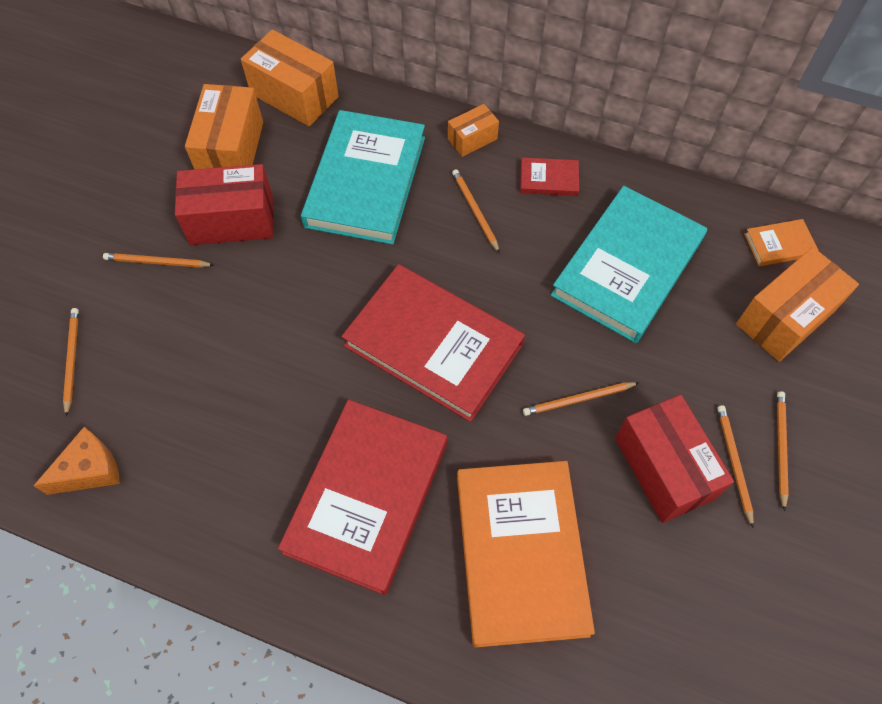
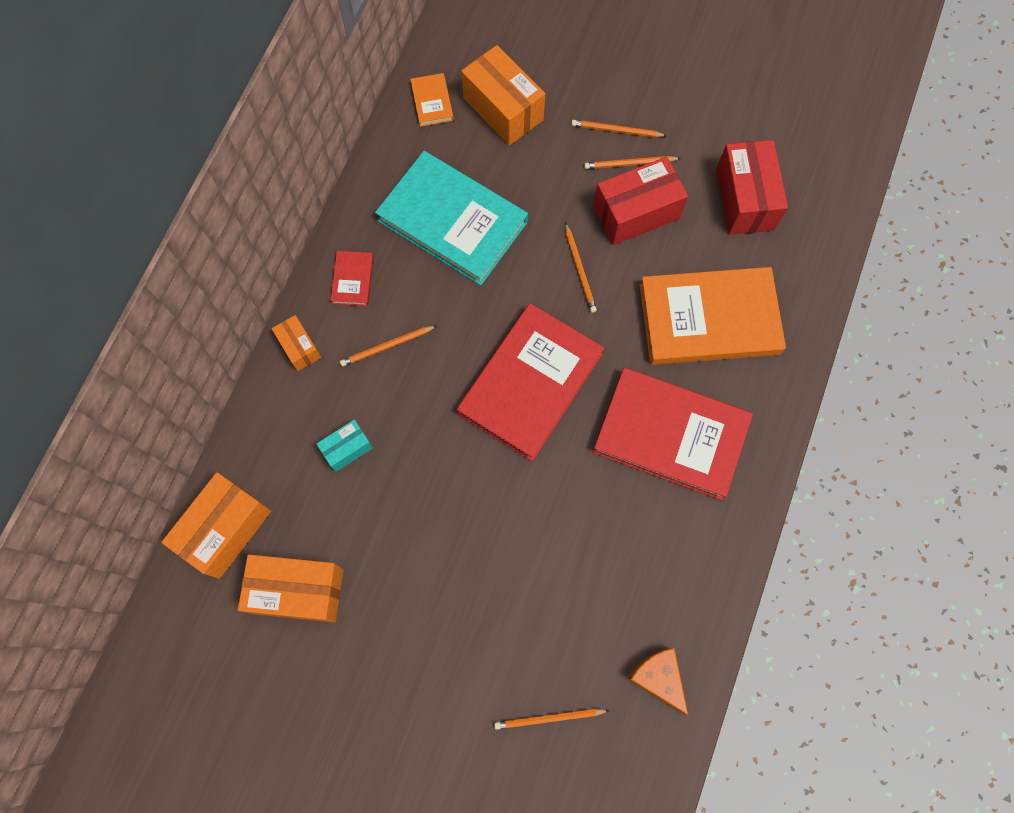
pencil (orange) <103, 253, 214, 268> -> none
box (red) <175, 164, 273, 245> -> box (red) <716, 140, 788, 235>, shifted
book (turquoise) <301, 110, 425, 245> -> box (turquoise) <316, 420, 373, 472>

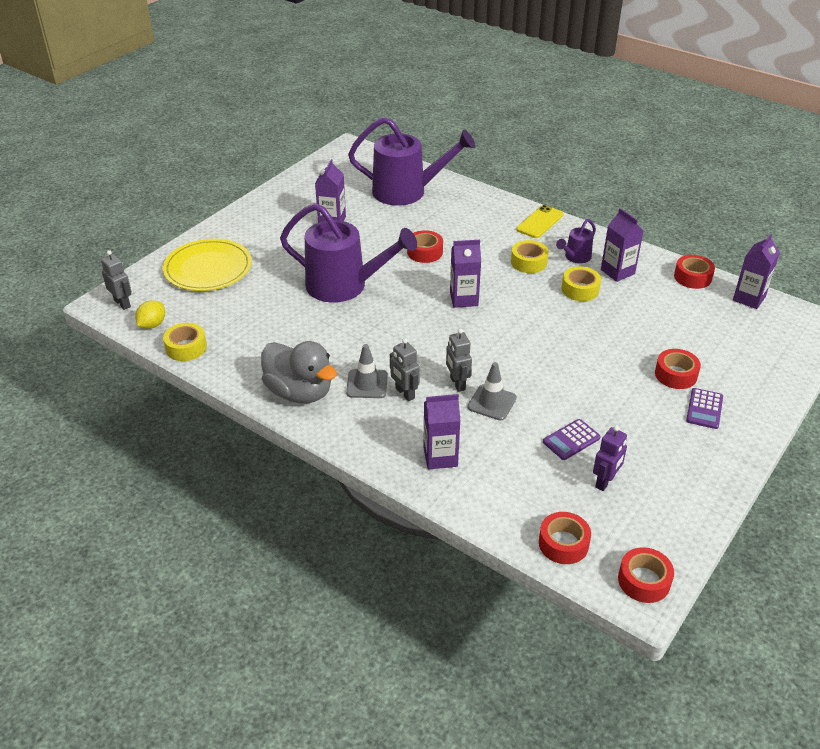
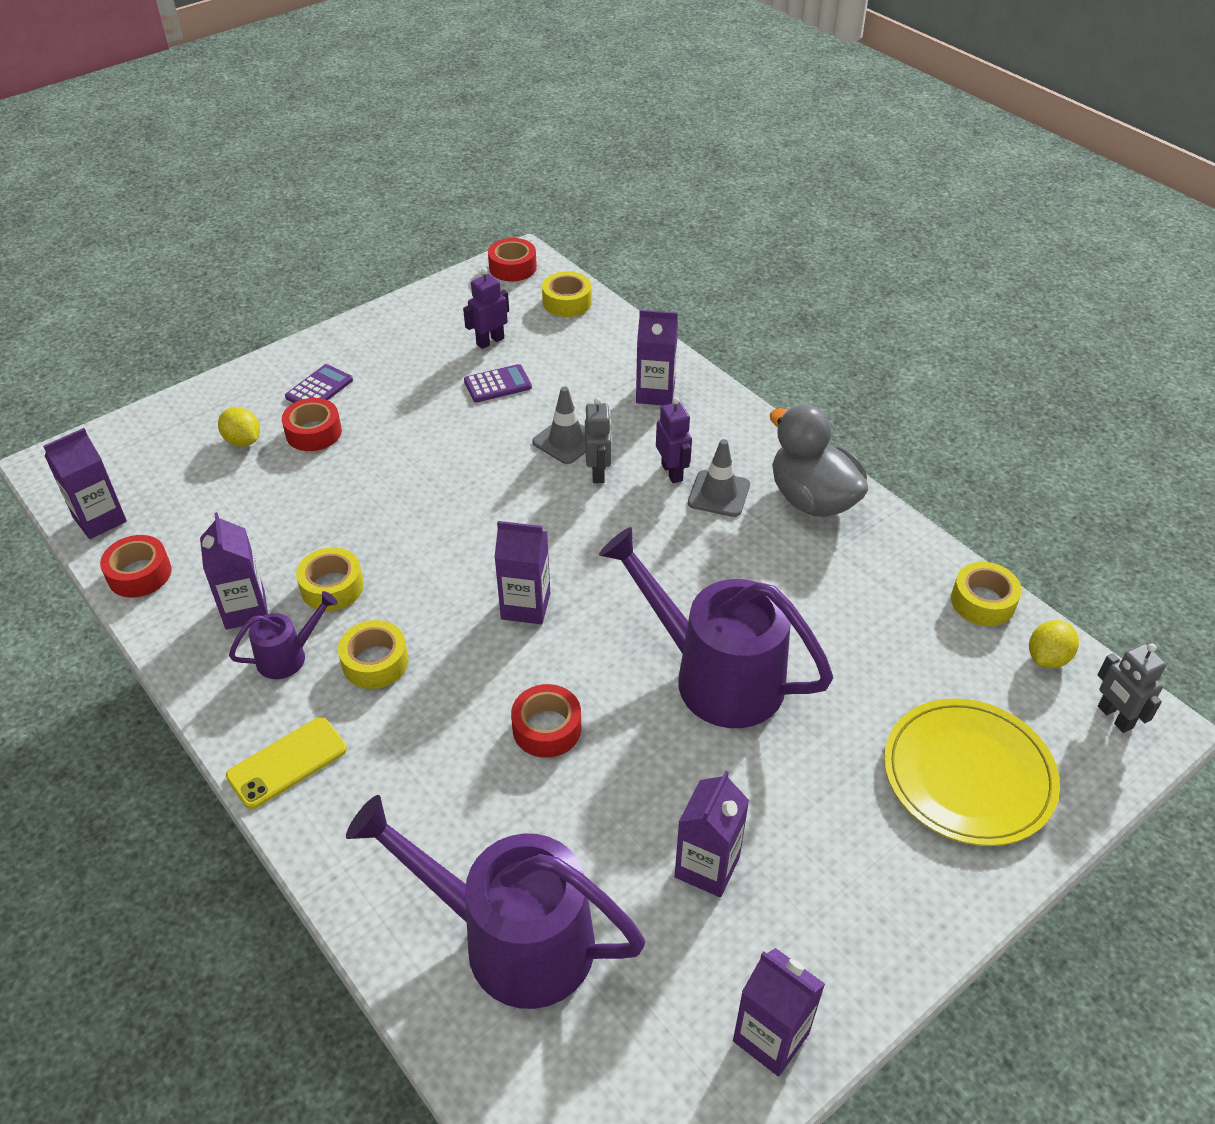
robot (grey) <390, 338, 420, 401> -> robot (purple) <656, 397, 692, 483>
tape (red) <539, 512, 591, 564> -> tape (yellow) <542, 271, 592, 317>
none -> lemon (yellow) <218, 407, 260, 447>
none -> carton (purple) <733, 948, 825, 1076>

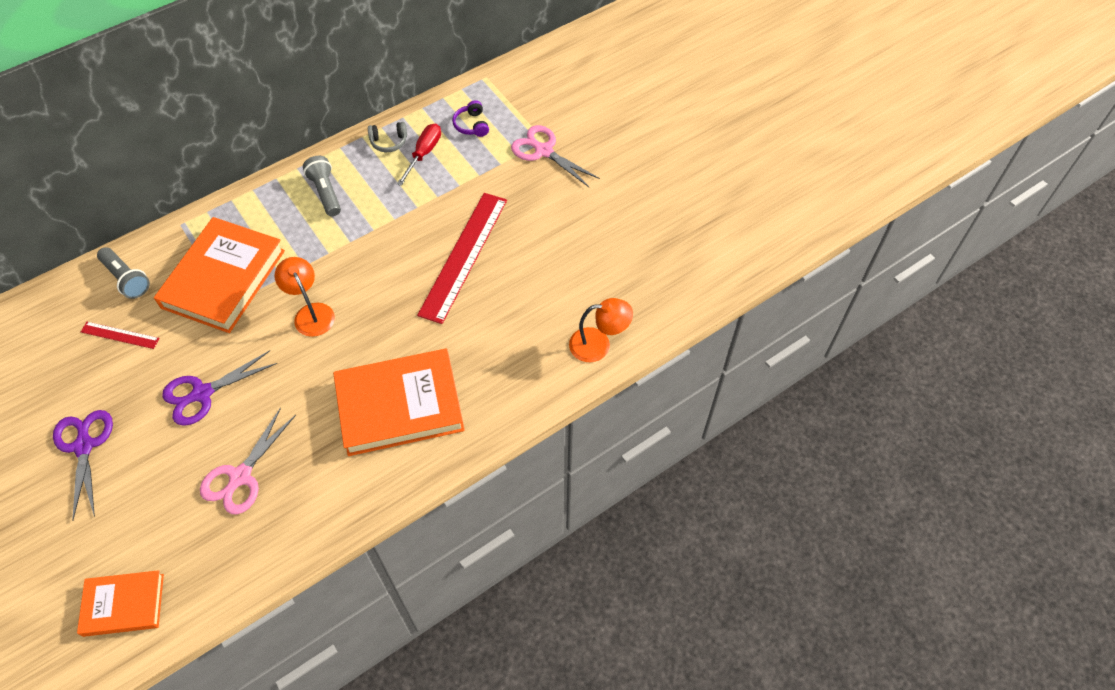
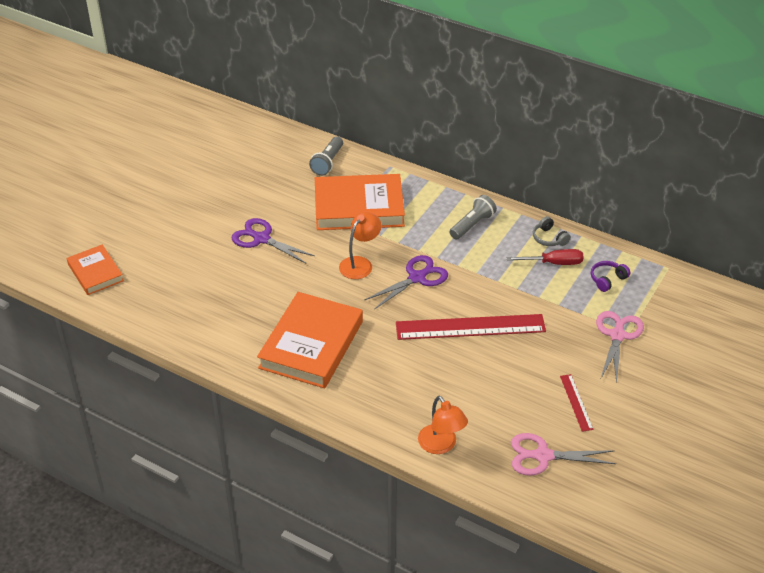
scissors (purple) <53, 410, 113, 521> -> scissors (purple) <365, 255, 448, 310>, shifted
ruler (red) <81, 322, 160, 349> -> ruler (red) <560, 374, 594, 432>, shifted
scissors (pink) <200, 407, 296, 515> -> scissors (pink) <511, 433, 616, 476>, shifted
book (orange) <333, 349, 465, 456> -> book (orange) <257, 292, 363, 388>, 60 degrees clockwise

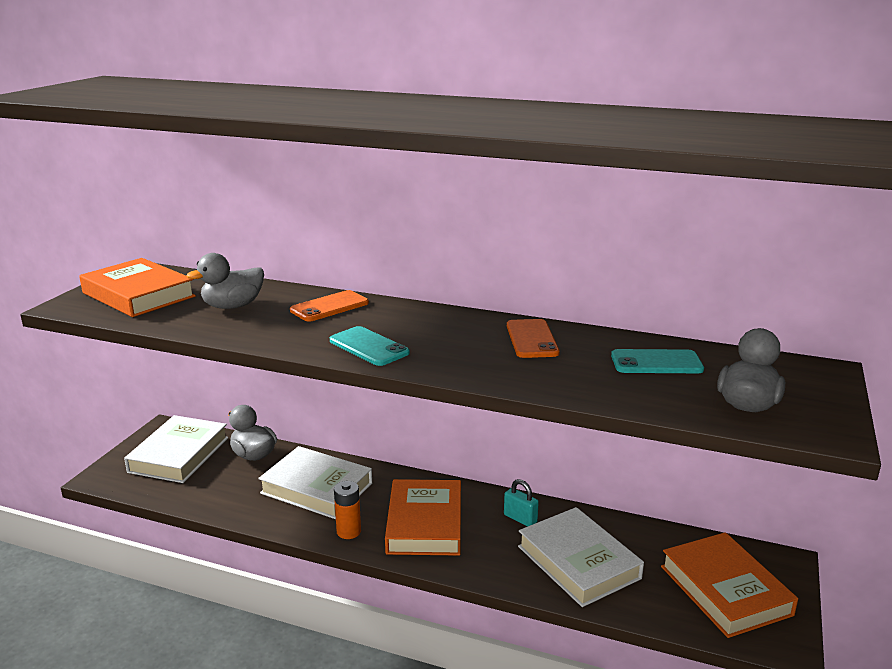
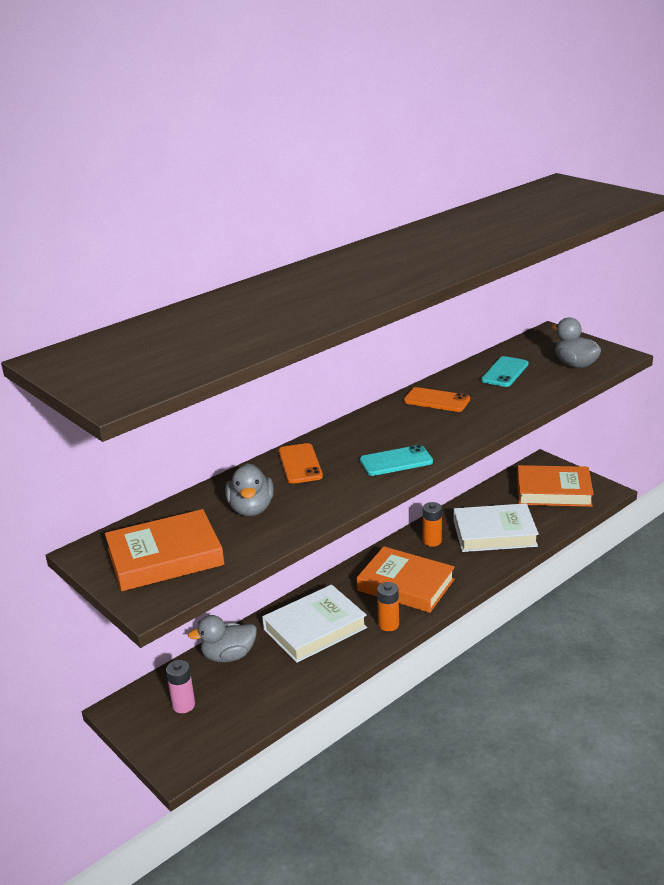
book (white) <124, 415, 228, 483> -> battery (pink) <166, 660, 195, 713>
padlock (turquoise) <504, 479, 539, 527> -> battery (orange) <423, 502, 442, 547>

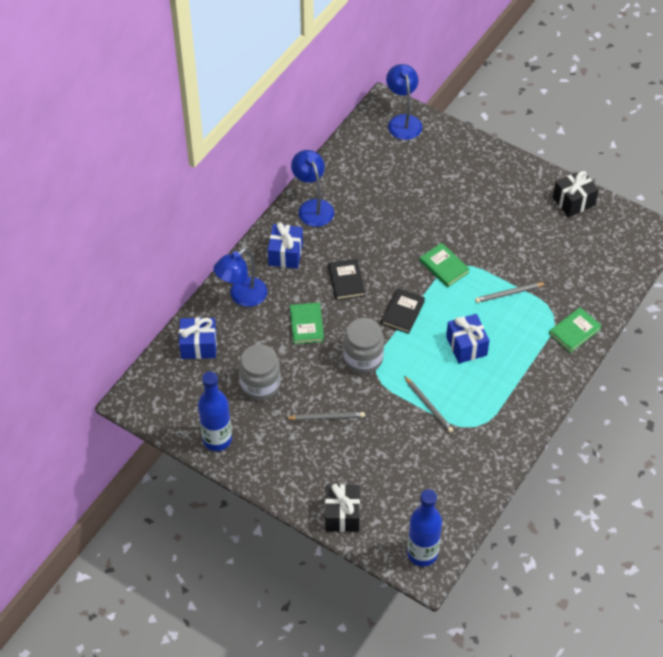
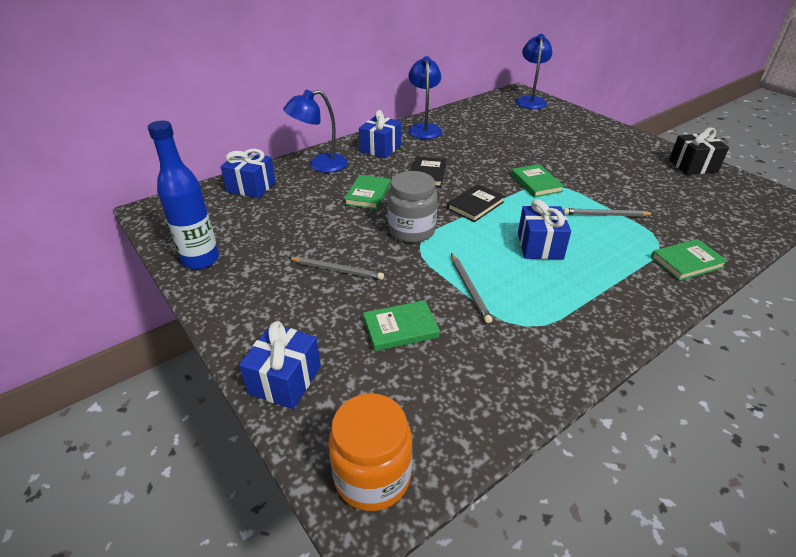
jar (grey) <239, 344, 281, 400> -> none
gift (black) <325, 484, 360, 532> -> gift (blue) <239, 321, 321, 409>
bottle (blue) <407, 489, 442, 567> -> jar (orange) <328, 394, 413, 511>
none -> book (green) <363, 300, 440, 351>

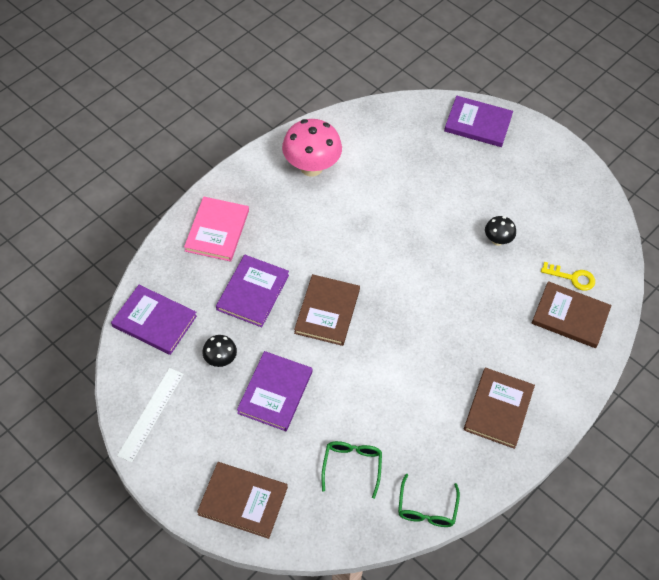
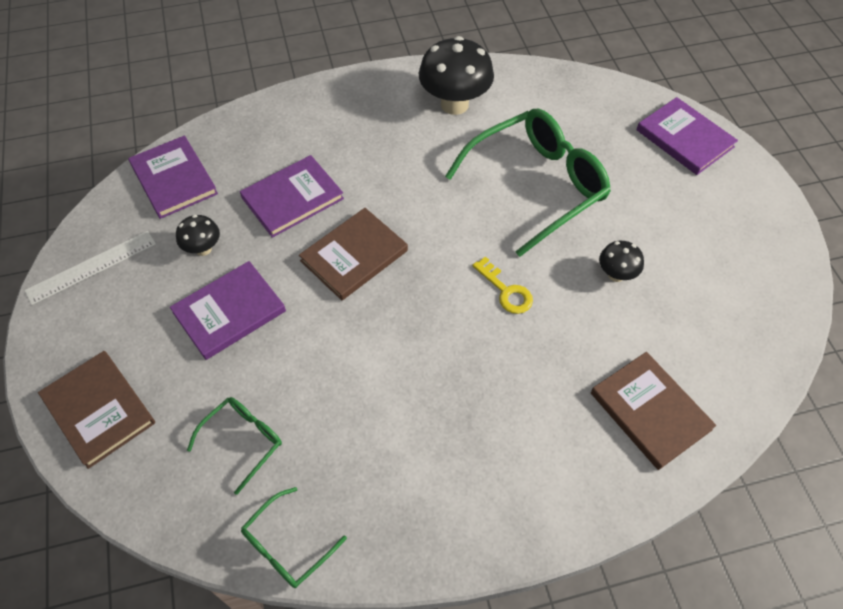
book (pink) <184, 196, 249, 262> -> none
mushroom (pink) <282, 119, 342, 177> -> mushroom (black) <419, 36, 494, 115>
book (brown) <464, 367, 535, 449> -> none
key (yellow) <541, 262, 595, 291> -> key (yellow) <472, 256, 533, 314>, shifted
none -> glasses (green) <445, 108, 611, 257>

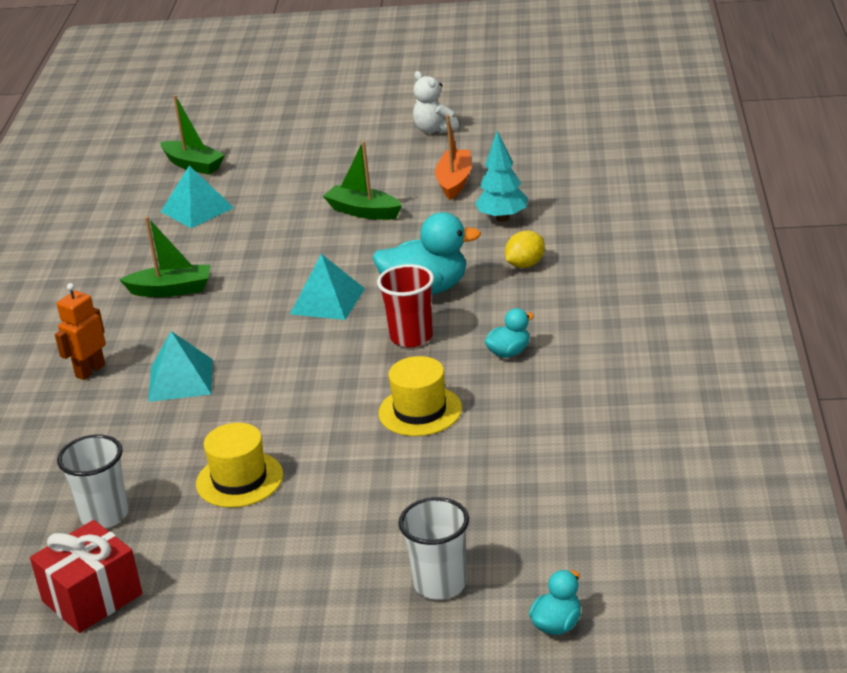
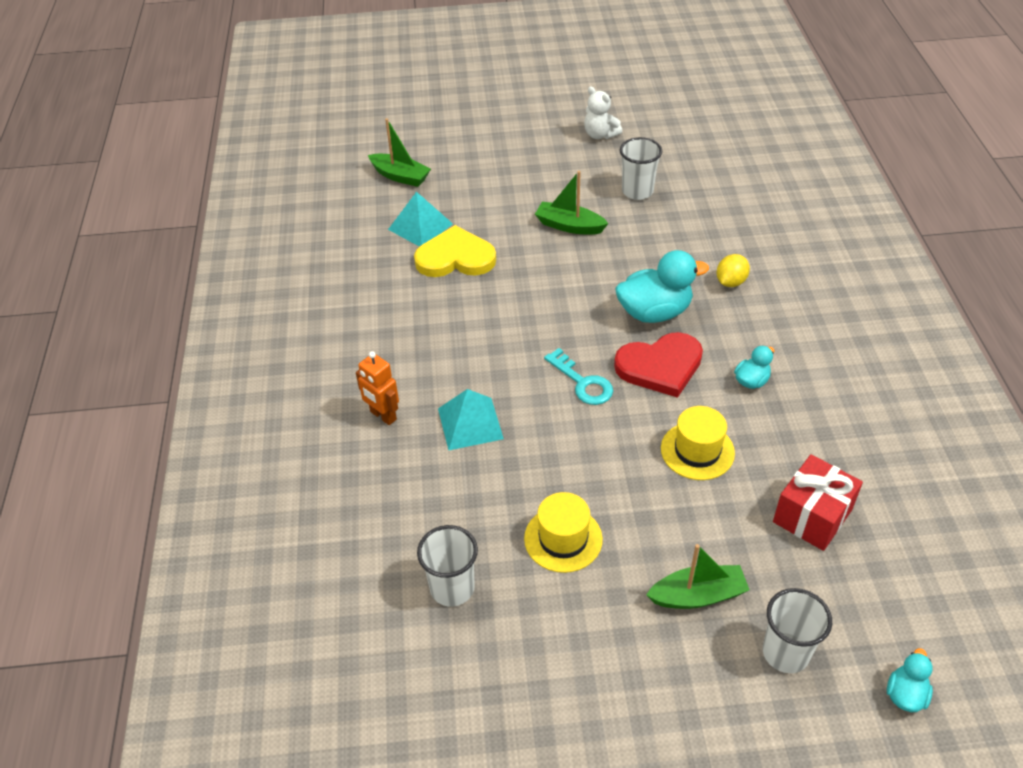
gift (red) <30, 520, 142, 633> -> gift (red) <773, 454, 863, 551>, shifted
robot (orange) <55, 283, 106, 380> -> robot (orange) <356, 351, 399, 425>, 75 degrees counterclockwise
boat (green) <119, 216, 210, 297> -> boat (green) <646, 544, 749, 609>, shifted
pyramid (turquoise) <290, 254, 365, 320> -> none
cup (red) <377, 264, 434, 347> -> heart (red) <614, 332, 703, 398>
boat (orange) <435, 115, 472, 200> -> cup (white) <620, 137, 662, 200>
tree (turquoise) <475, 131, 528, 222> -> none
none -> heart (yellow) <414, 225, 496, 277>
none -> key (turquoise) <544, 348, 613, 405>

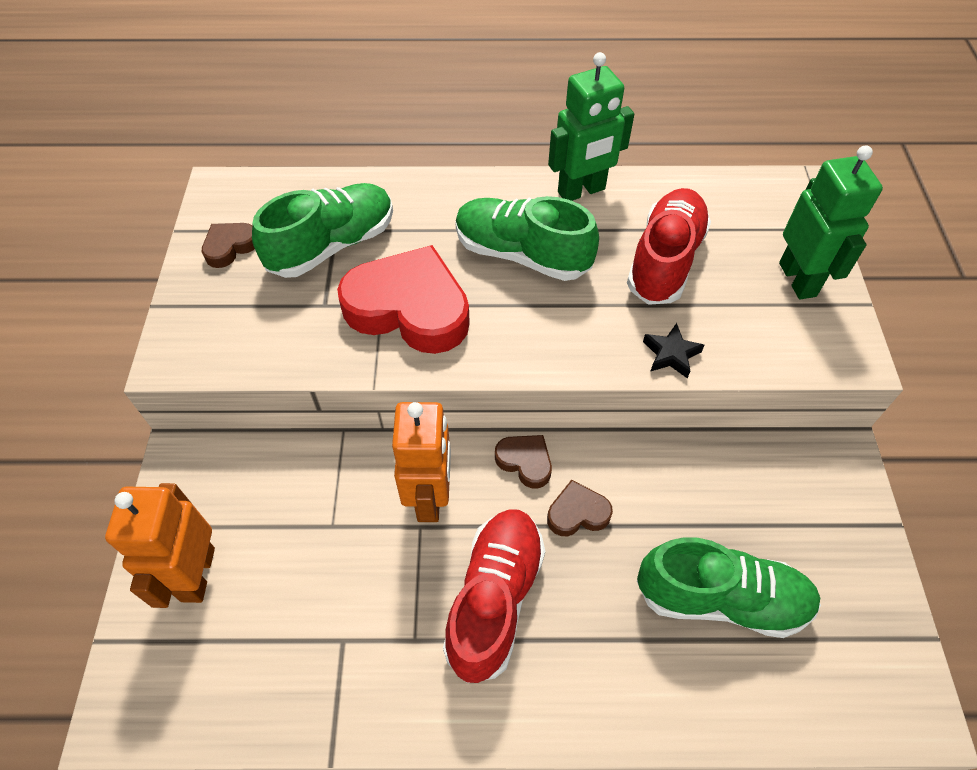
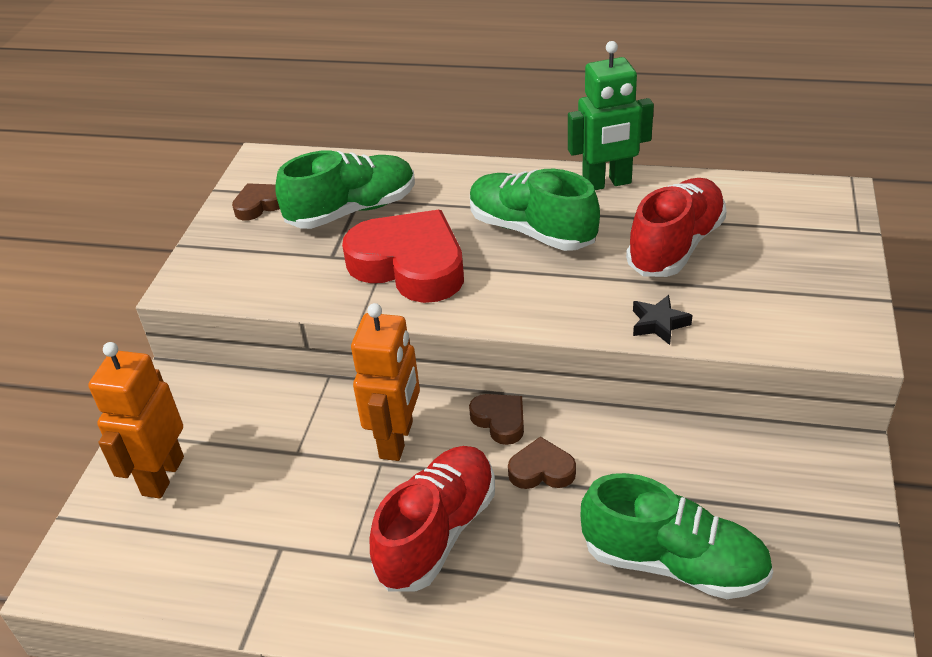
robot (green) <779, 145, 883, 300> -> none

